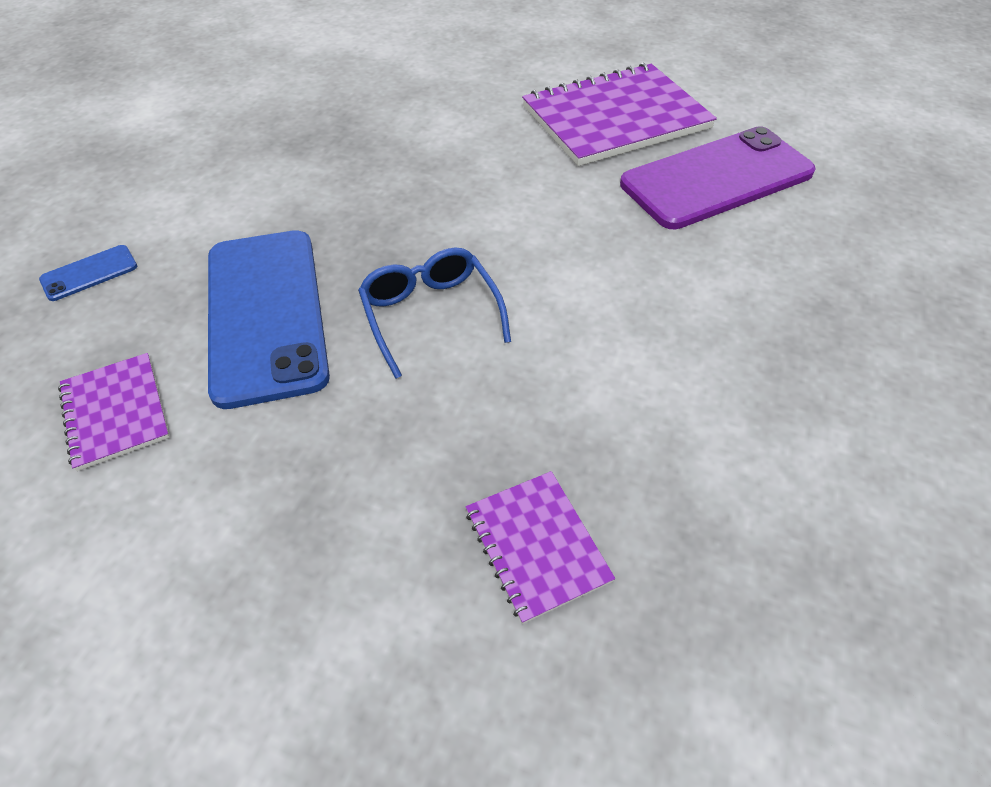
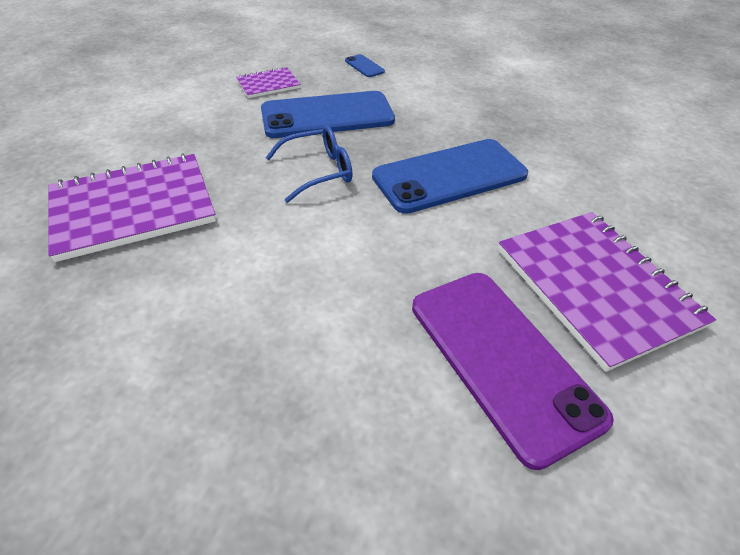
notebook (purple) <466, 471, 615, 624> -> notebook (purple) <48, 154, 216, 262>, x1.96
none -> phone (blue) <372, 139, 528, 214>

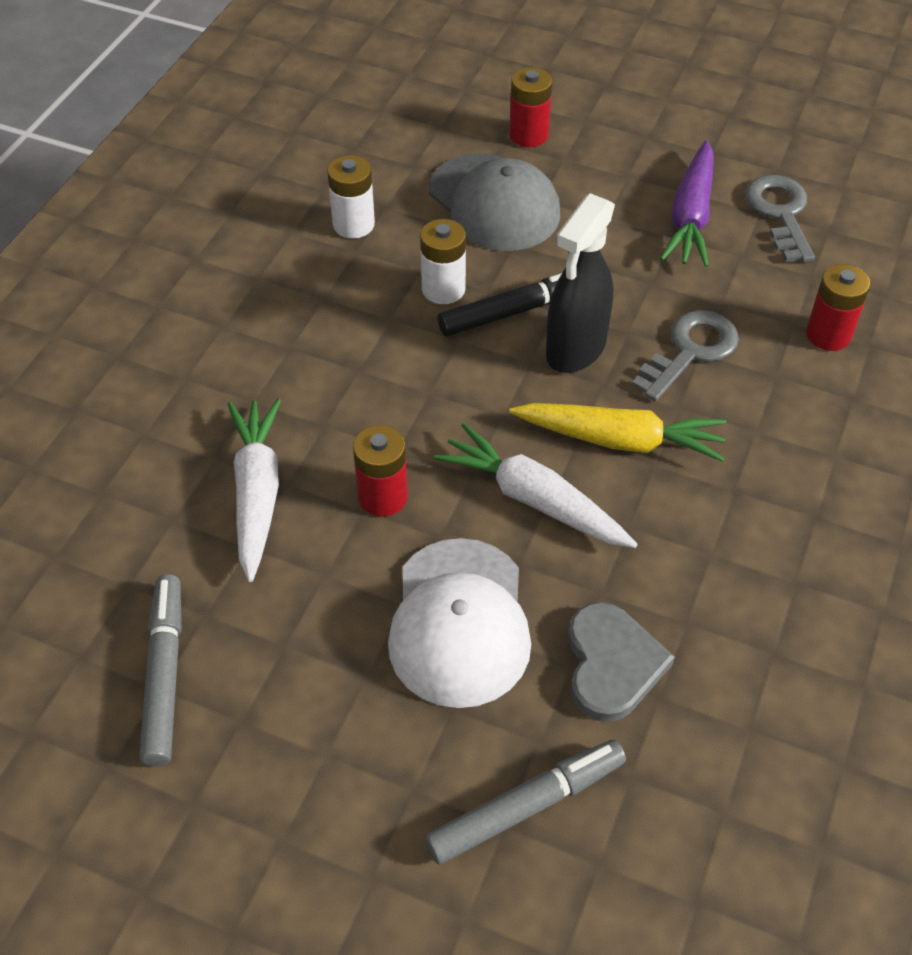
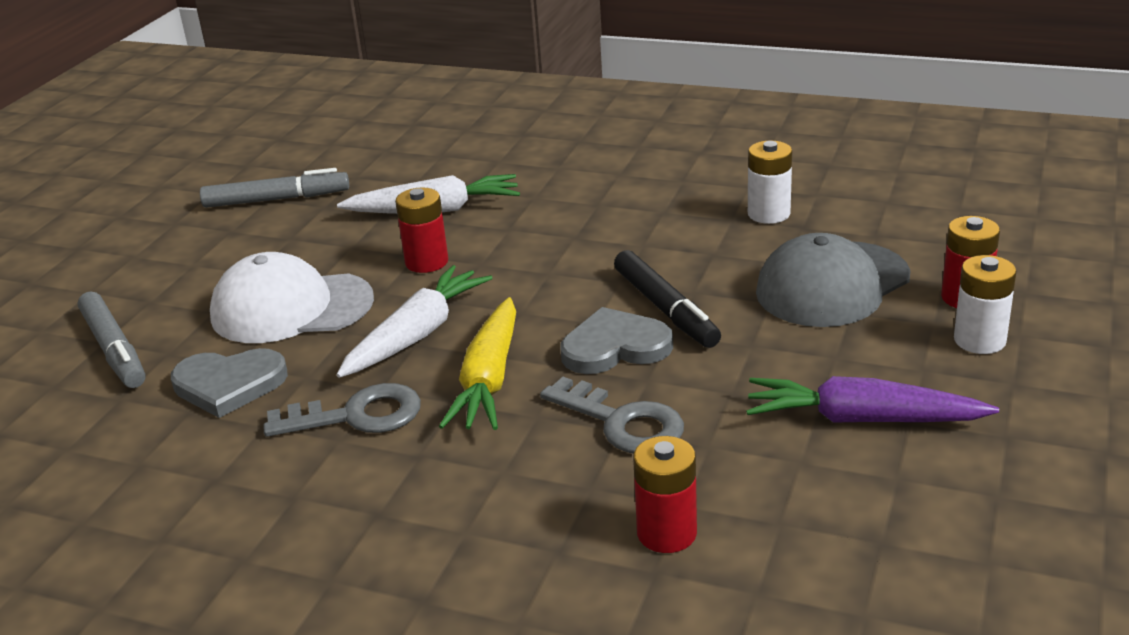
battery (white) <420, 219, 466, 304> -> battery (white) <954, 255, 1016, 354>, shifted
spray bottle (black) <546, 193, 615, 373> -> heart (grey) <560, 307, 673, 374>
key (grey) <745, 175, 815, 262> -> key (grey) <263, 383, 421, 437>, shifted

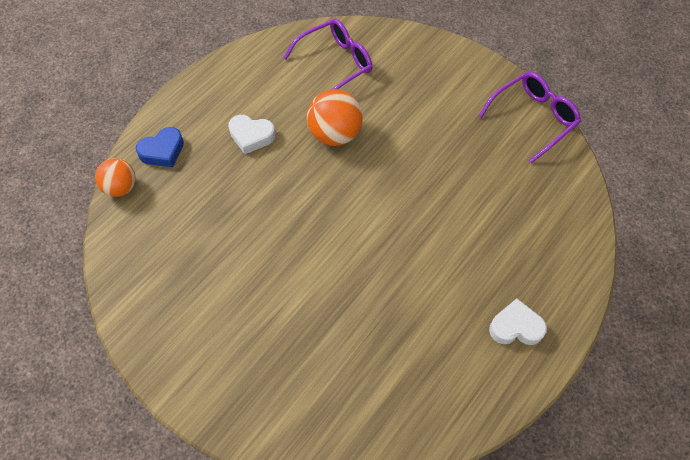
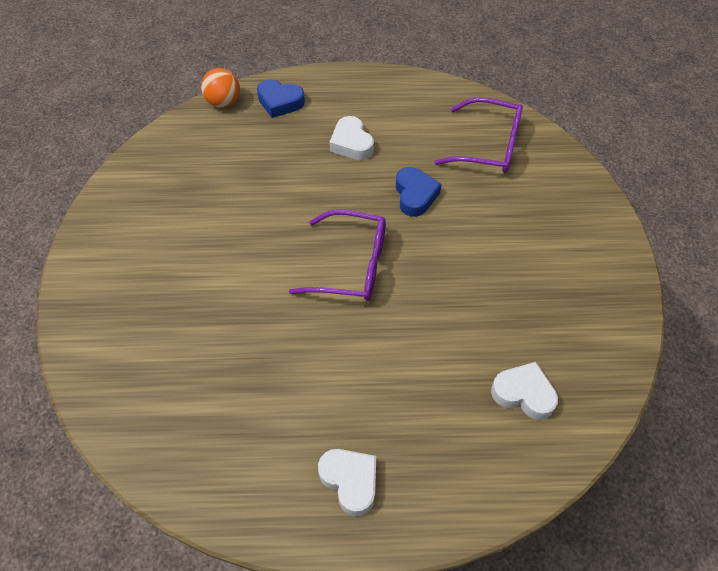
ball (orange) <307, 89, 363, 146> -> heart (blue) <396, 167, 442, 217>
glasses (purple) <479, 72, 581, 164> -> glasses (purple) <289, 210, 386, 301>, shifted
none -> heart (white) <491, 362, 558, 420>

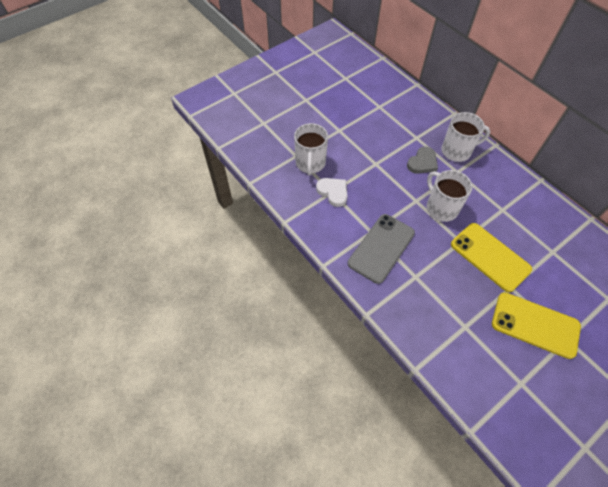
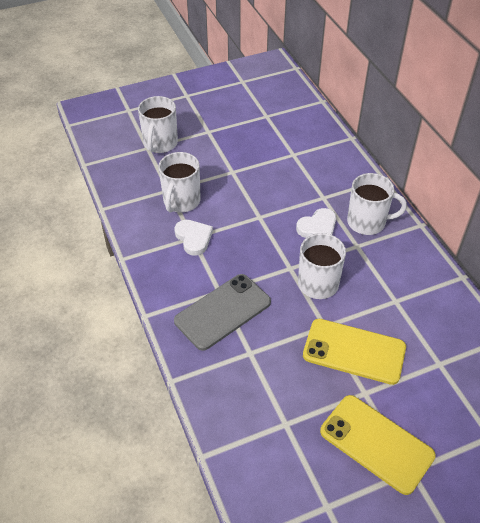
heart (grey) <407, 146, 438, 174> -> heart (white) <296, 208, 336, 238>
phone (yellow) <451, 223, 532, 292> -> phone (yellow) <303, 319, 406, 385>, 45 degrees counterclockwise
none -> mug (white) <138, 96, 178, 153>

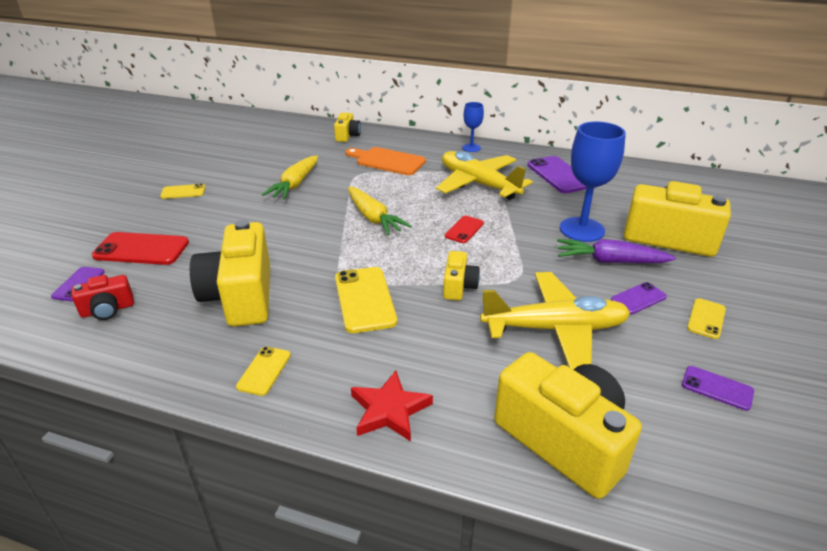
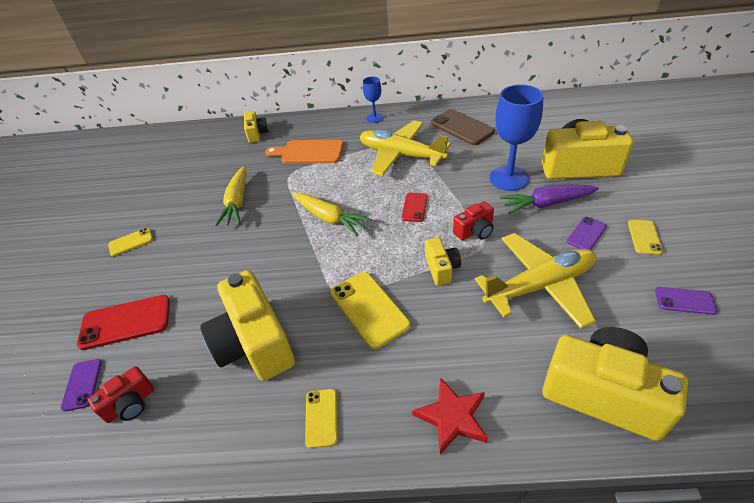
phone (purple) <527, 156, 587, 193> -> phone (brown) <431, 109, 495, 145>
none -> camera (red) <453, 201, 494, 240>

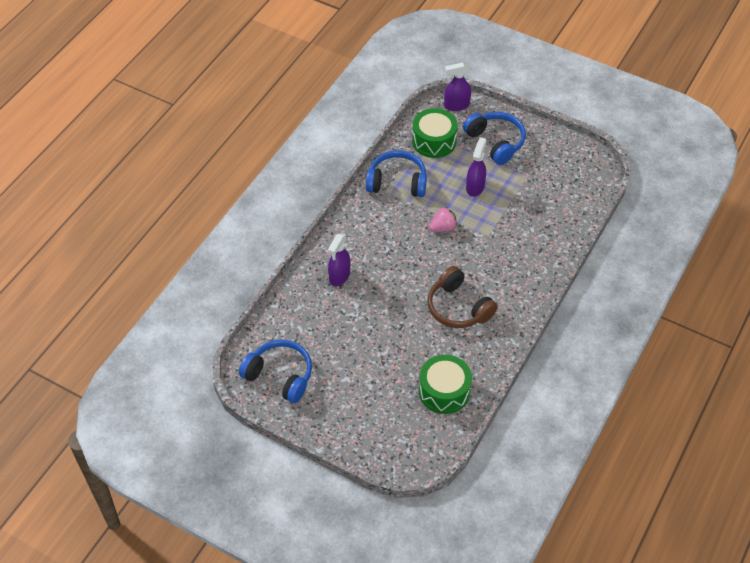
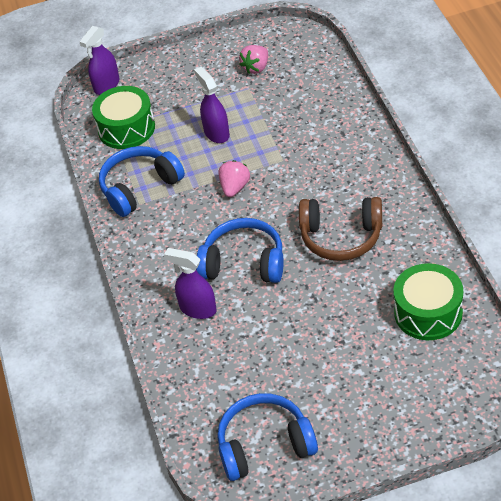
spray bottle (purple) <328, 234, 350, 286> -> spray bottle (purple) <164, 248, 217, 319>, 135 degrees clockwise
headphones (blue) <463, 112, 526, 165> -> headphones (blue) <196, 218, 284, 283>, shifted
none -> strawberry (pink) <239, 45, 268, 74>

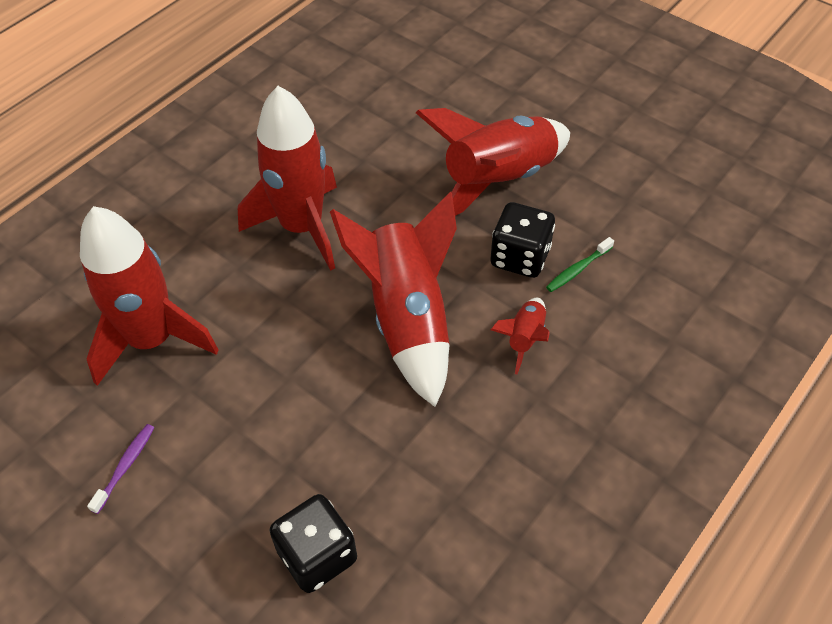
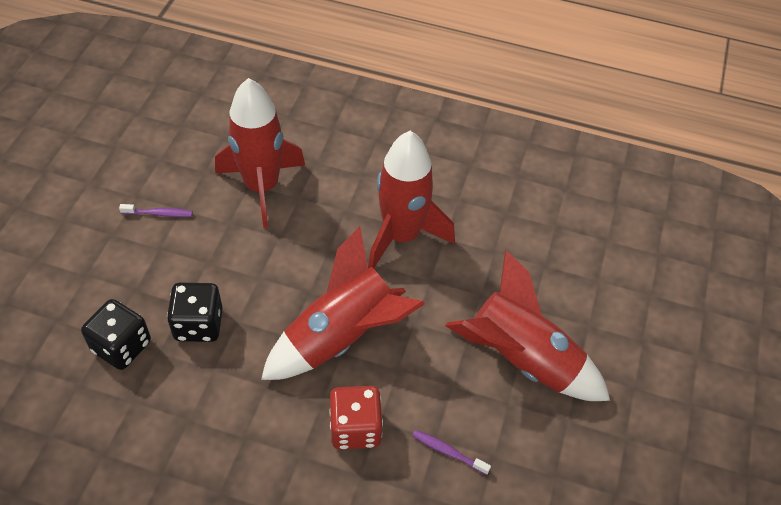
dice (black) <490, 202, 555, 278> -> dice (black) <167, 283, 223, 342>, shifted
rocket (red) <491, 298, 550, 374> -> dice (red) <329, 386, 383, 450>
toothbrush (green) <546, 237, 614, 292> -> toothbrush (purple) <412, 430, 491, 475>

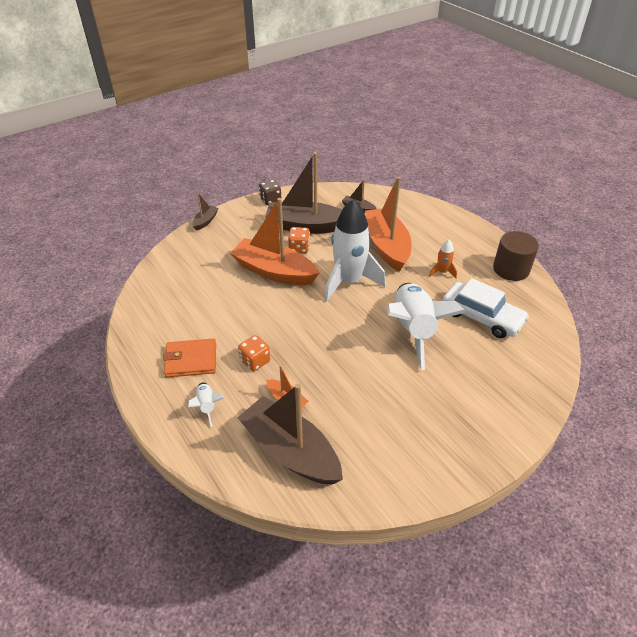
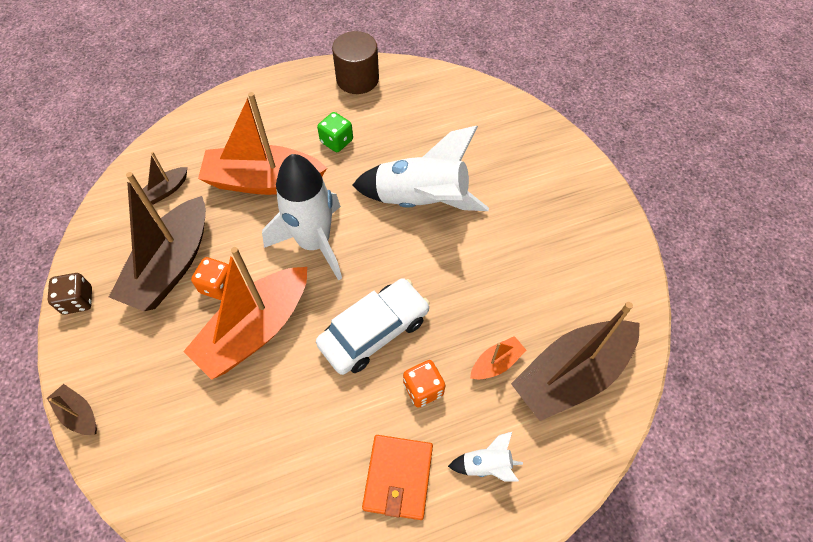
rocket (orange) <429, 240, 457, 278> -> dice (green) <317, 112, 353, 152>
car (white) <442, 278, 529, 338> -> car (white) <316, 278, 430, 375>, shifted

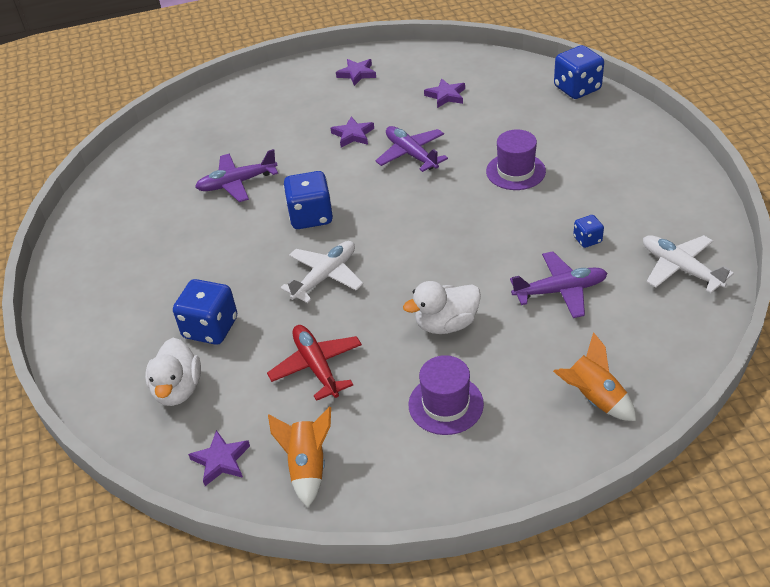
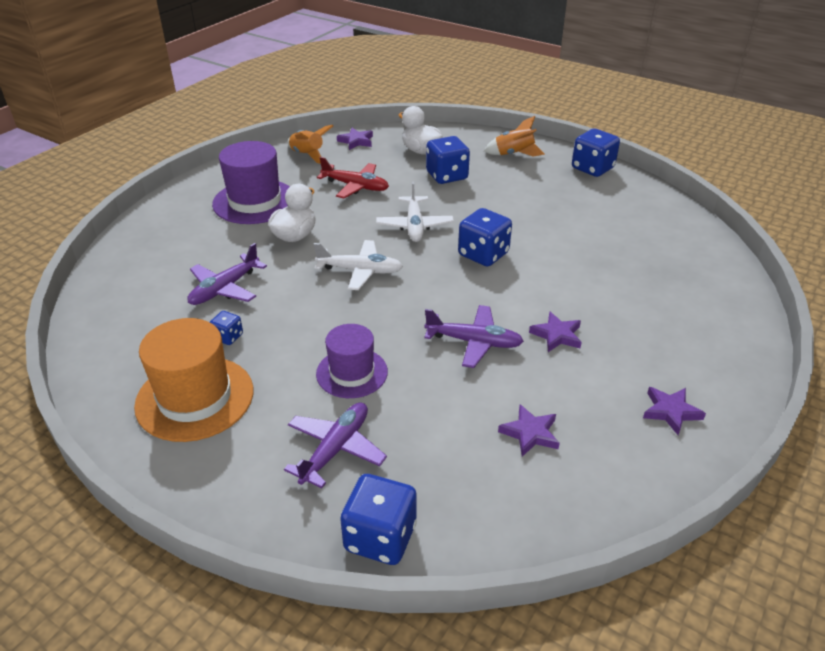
plane (purple) <195, 149, 278, 202> -> plane (purple) <284, 402, 387, 488>, shifted
hat (purple) <409, 355, 484, 435> -> hat (purple) <212, 141, 290, 224>, x1.56
rocket (orange) <553, 332, 636, 421> -> rocket (orange) <484, 116, 545, 157>, shifted
plane (white) <643, 235, 734, 293> -> plane (white) <314, 240, 403, 290>, shifted
none -> hat (orange) <134, 318, 253, 442>
none -> dice (blue) <572, 129, 620, 177>

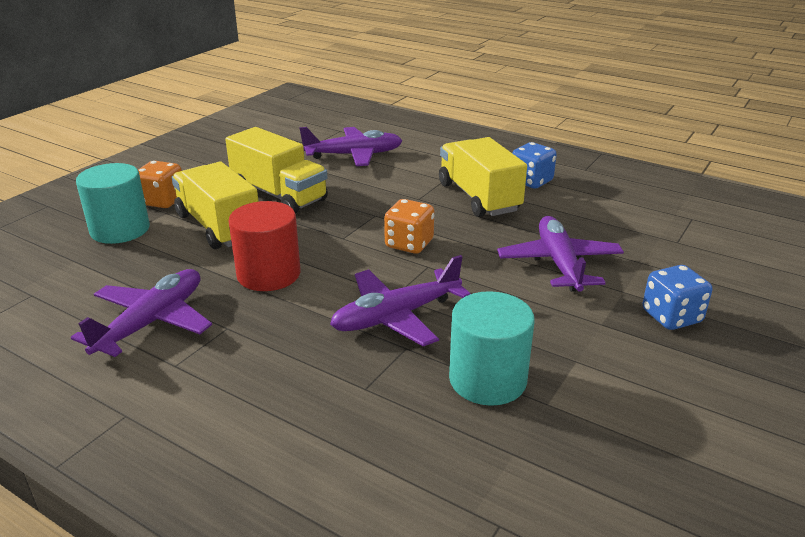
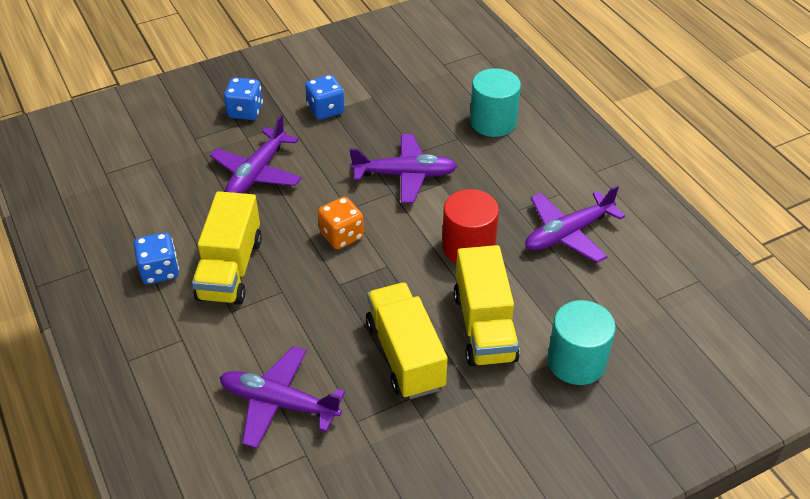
dice (orange) <138, 161, 182, 208> -> none
cylinder (turquoise) <449, 291, 535, 406> -> cylinder (turquoise) <470, 68, 521, 137>, shifted
none -> dice (blue) <305, 75, 345, 120>

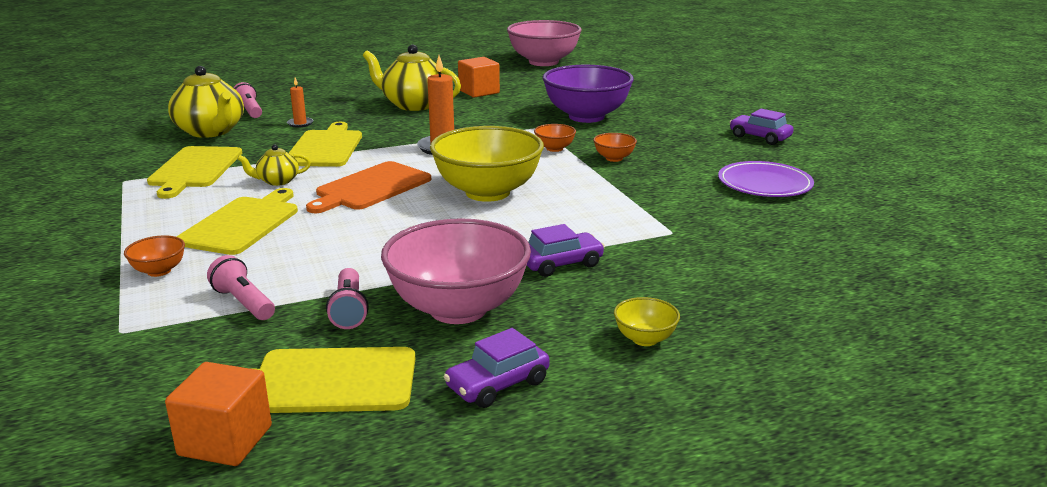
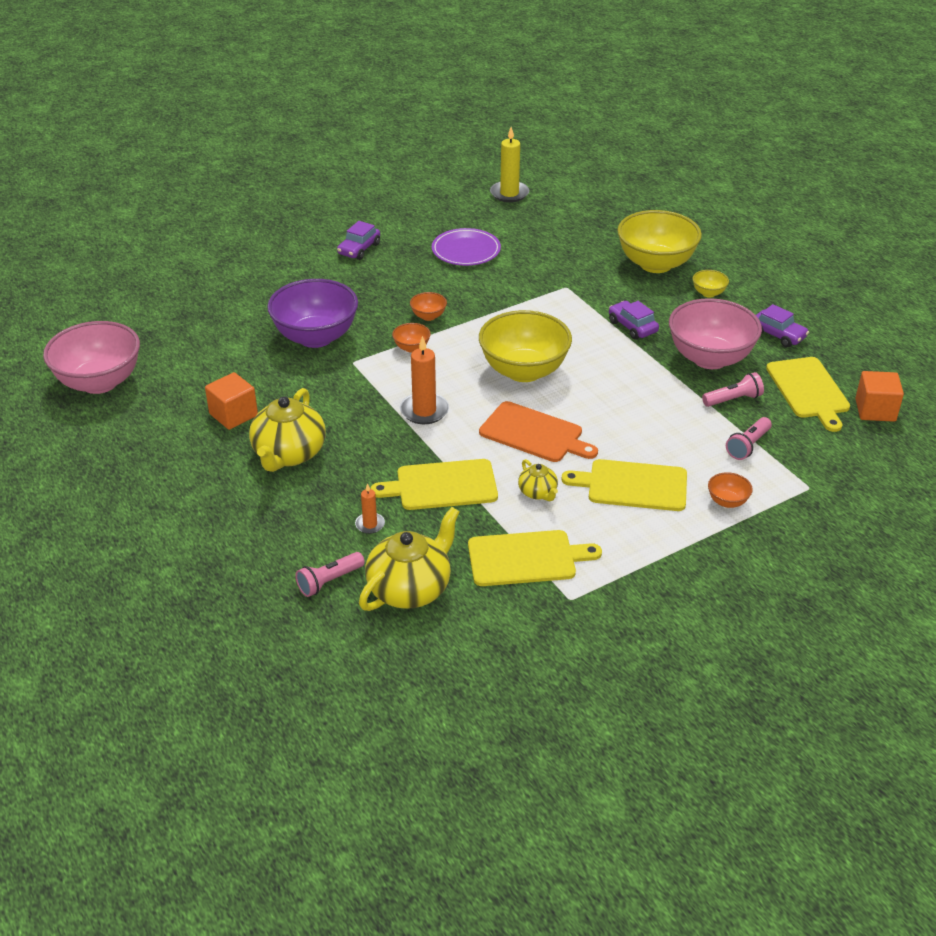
none -> candle (yellow) <490, 127, 529, 202>
none -> bowl (yellow) <617, 210, 702, 273>

